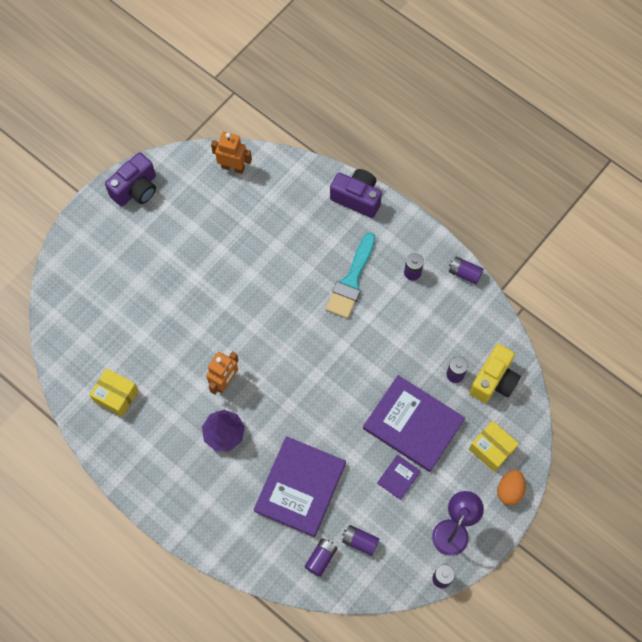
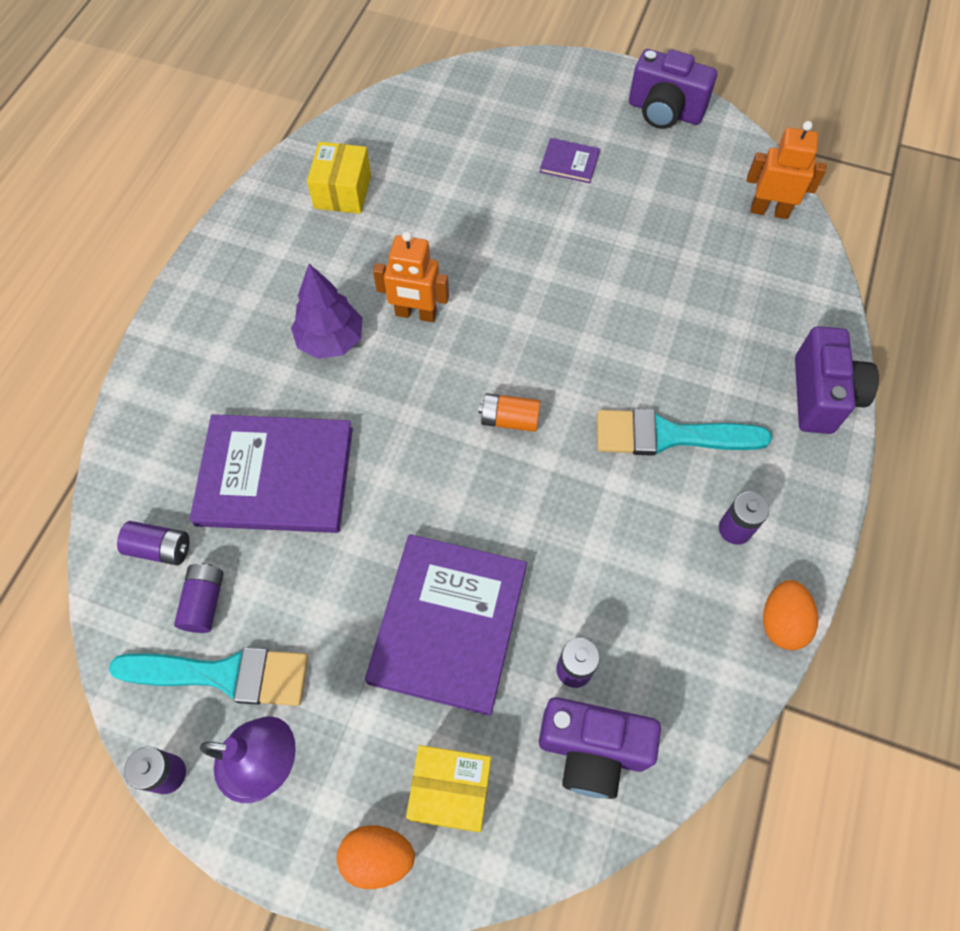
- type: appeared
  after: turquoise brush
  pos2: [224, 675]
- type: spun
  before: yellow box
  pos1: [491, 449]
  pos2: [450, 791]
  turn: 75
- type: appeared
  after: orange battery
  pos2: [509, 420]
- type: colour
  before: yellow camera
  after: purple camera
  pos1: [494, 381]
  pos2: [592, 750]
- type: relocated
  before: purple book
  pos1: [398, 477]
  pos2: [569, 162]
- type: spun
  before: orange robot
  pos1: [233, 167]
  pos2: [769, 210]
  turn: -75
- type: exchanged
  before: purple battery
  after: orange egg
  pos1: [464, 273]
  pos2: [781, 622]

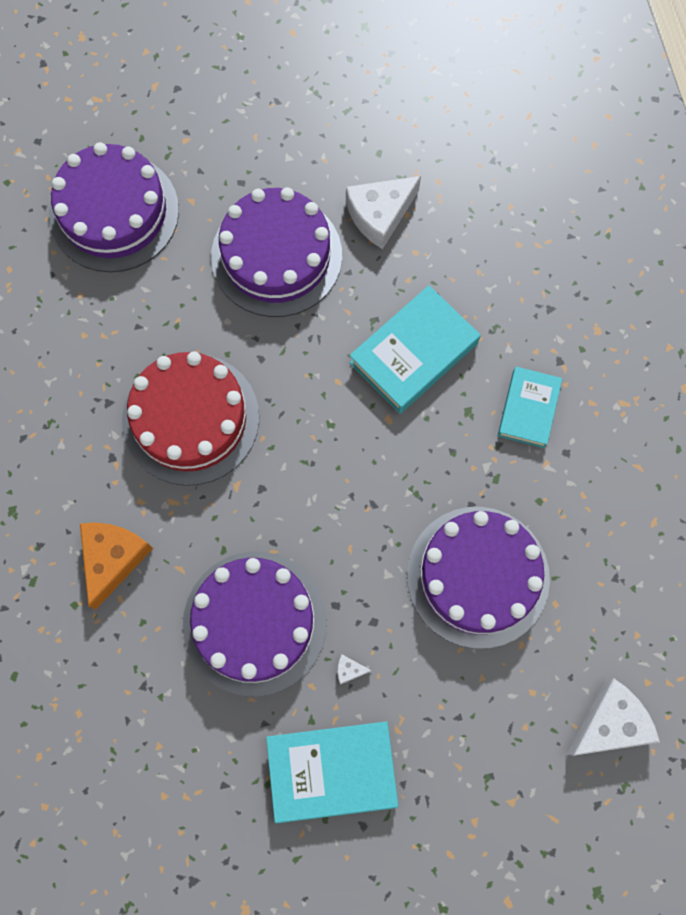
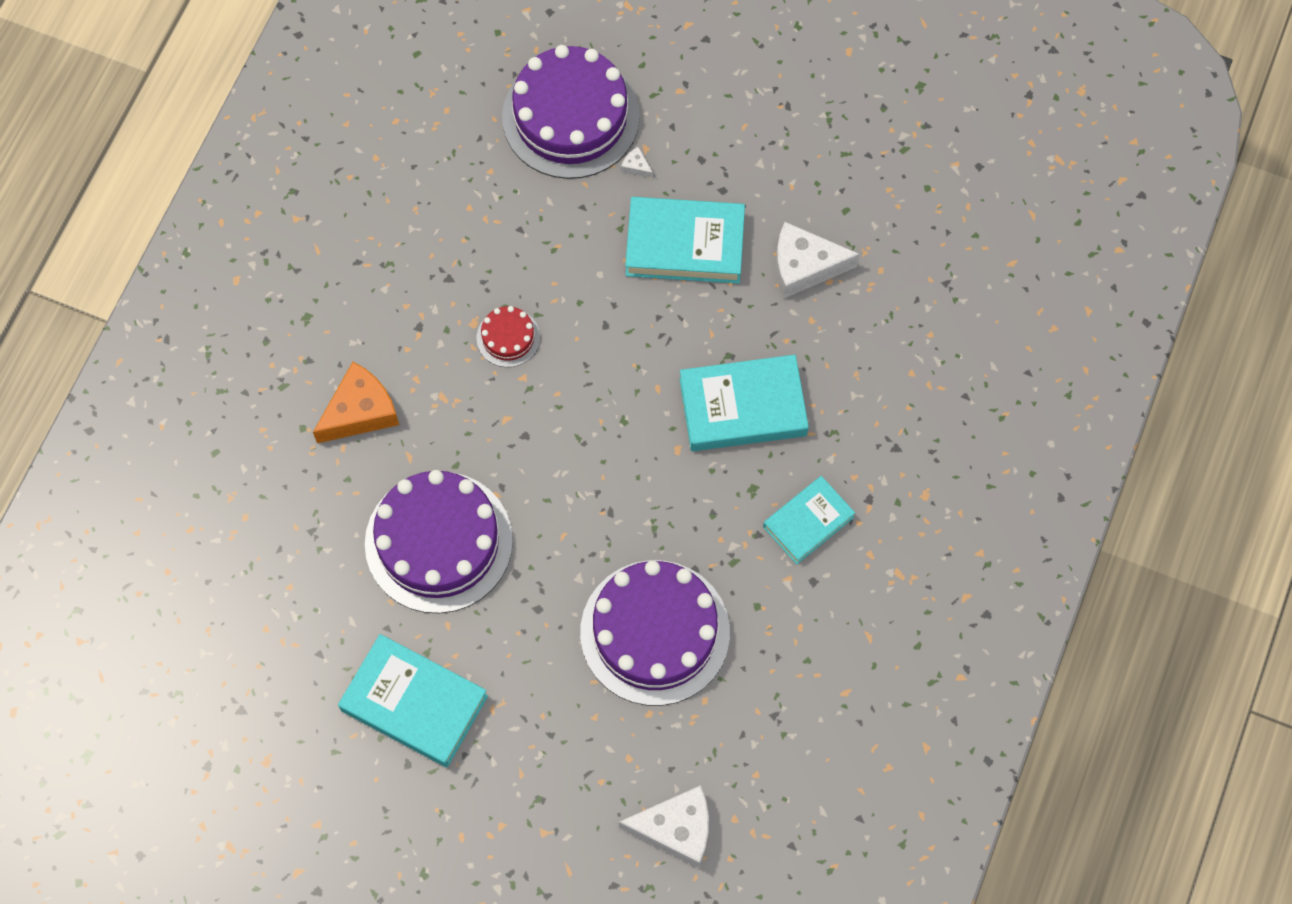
- type: size
  before: red cake
  pos1: [191, 419]
  pos2: [508, 337]
  scale: 0.45
- type: relocated
  before: white cheese
  pos1: [349, 670]
  pos2: [636, 166]
- type: exchanged
  before: purple cake
  after: turquoise book
  pos1: [276, 256]
  pos2: [685, 244]

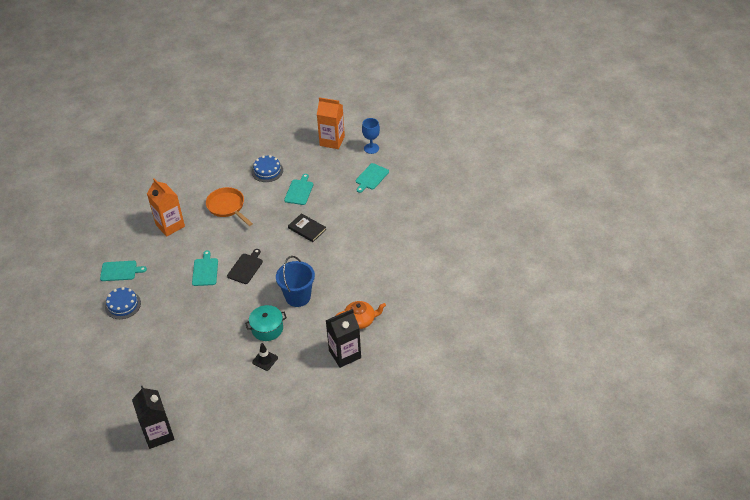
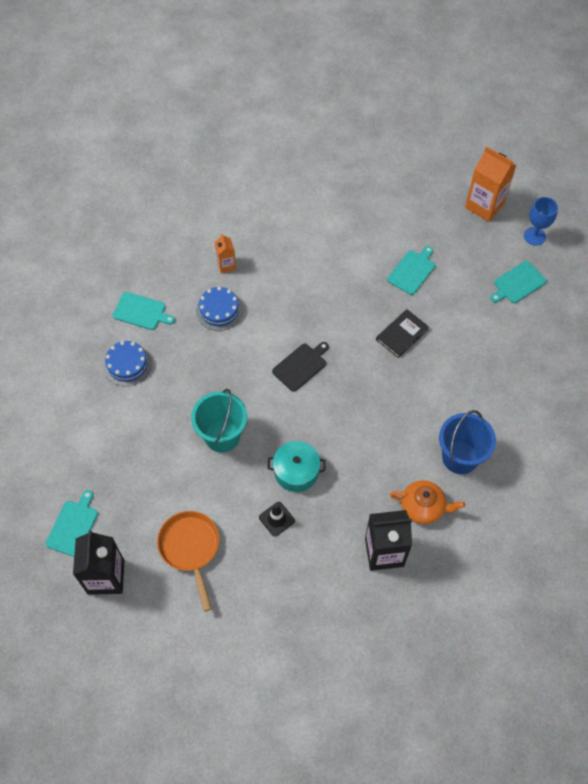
- type: relocated
  before: turquoise cutting board
  pos1: [205, 270]
  pos2: [73, 526]
- type: relocated
  before: orange pan
  pos1: [227, 207]
  pos2: [190, 548]
- type: appeared
  after: turquoise bucket
  pos2: [222, 436]
- type: relocated
  before: blue cake
  pos1: [267, 171]
  pos2: [219, 310]
- type: size
  before: orange carton
  pos1: [170, 225]
  pos2: [226, 265]
  scale: 0.53
- type: spun
  before: black book
  pos1: [307, 229]
  pos2: [402, 334]
  turn: 75
- type: relocated
  before: blue bucket
  pos1: [298, 297]
  pos2: [460, 457]

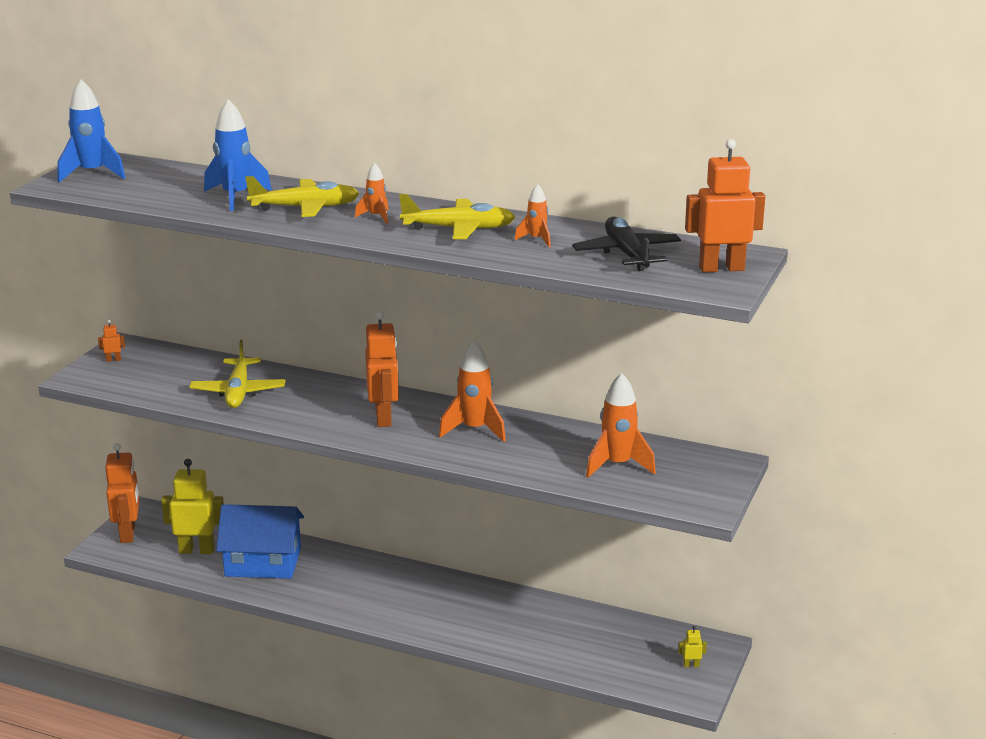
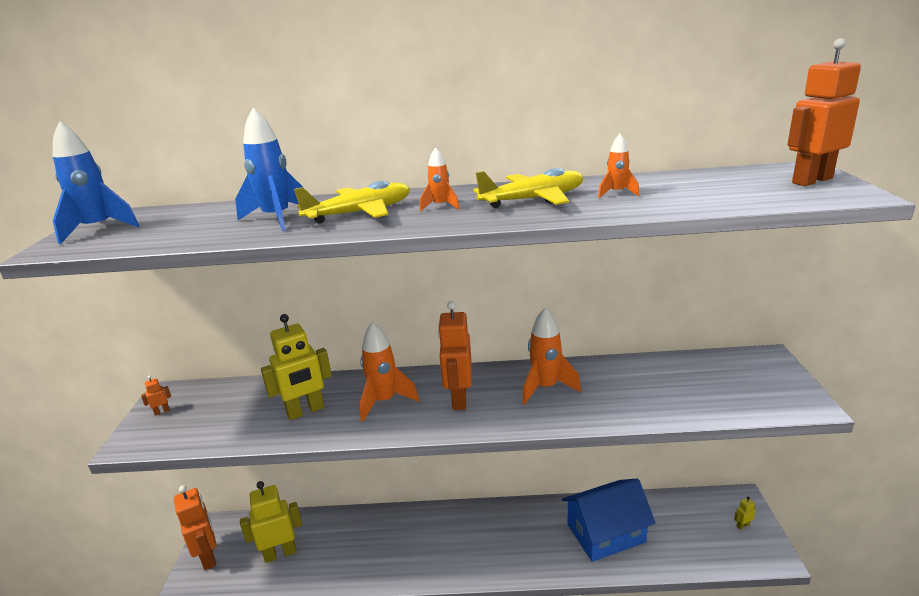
- type: exchanged
  before: yellow plane
  after: yellow robot
  pos1: [238, 392]
  pos2: [305, 411]
- type: relocated
  before: orange rocket
  pos1: [617, 465]
  pos2: [384, 401]
- type: spun
  before: orange robot
  pos1: [384, 418]
  pos2: [459, 399]
  turn: -150
- type: relocated
  before: blue house
  pos1: [263, 562]
  pos2: [606, 533]
- type: missing
  before: black plane
  pos1: [626, 254]

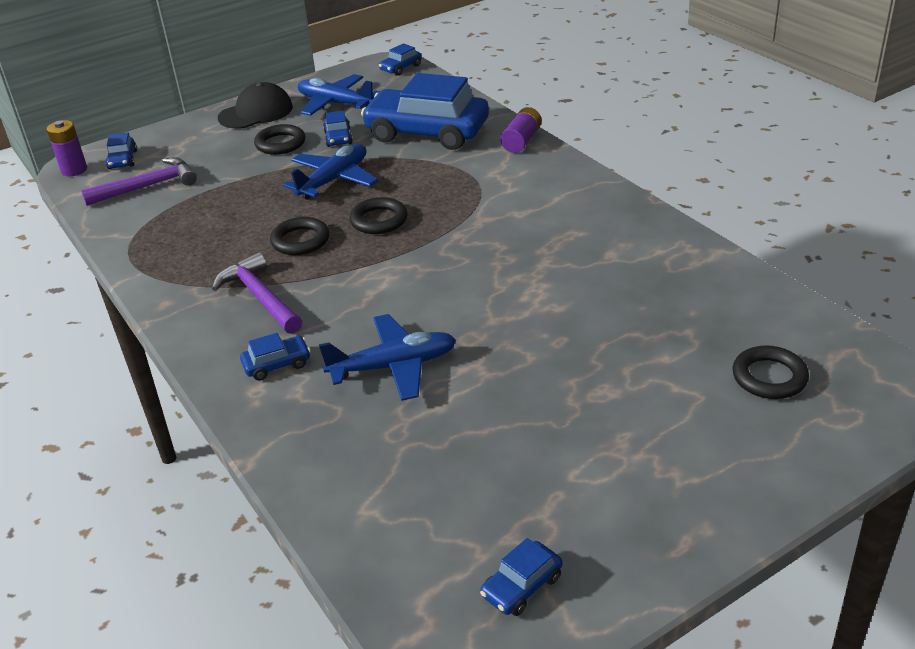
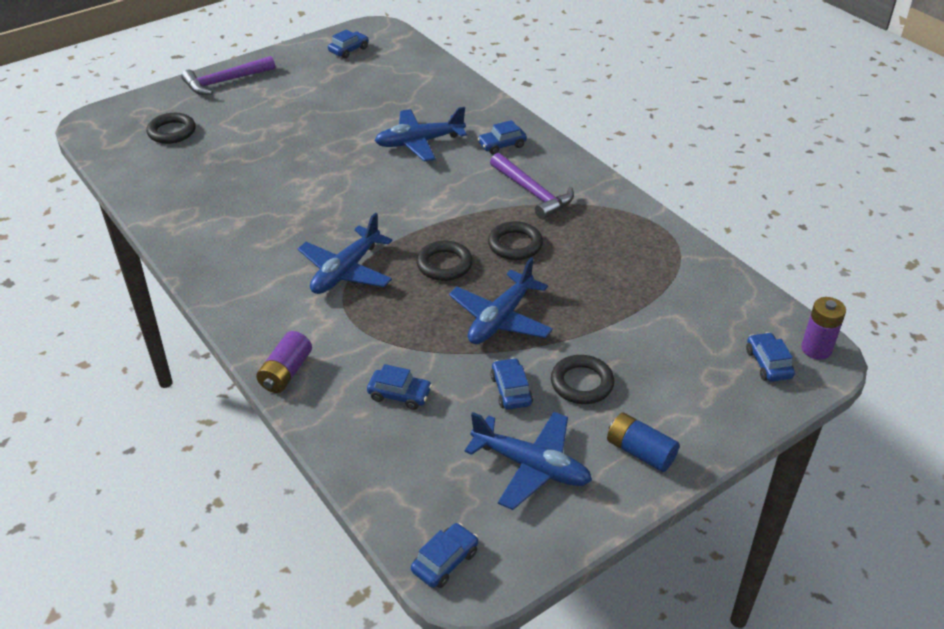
- type: relocated
  before: purple hammer
  pos1: [148, 186]
  pos2: [225, 81]
- type: appeared
  after: blue plane
  pos2: [346, 271]
- type: size
  before: blue car
  pos1: [427, 132]
  pos2: [399, 394]
  scale: 0.41
- type: exchanged
  before: black cap
  after: blue battery
  pos1: [256, 112]
  pos2: [640, 452]

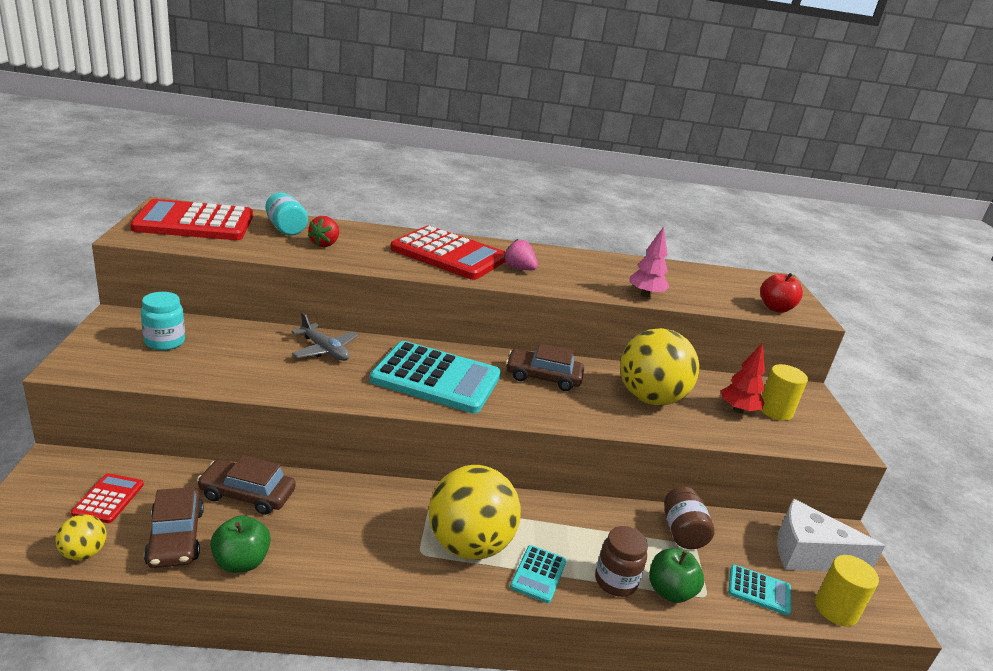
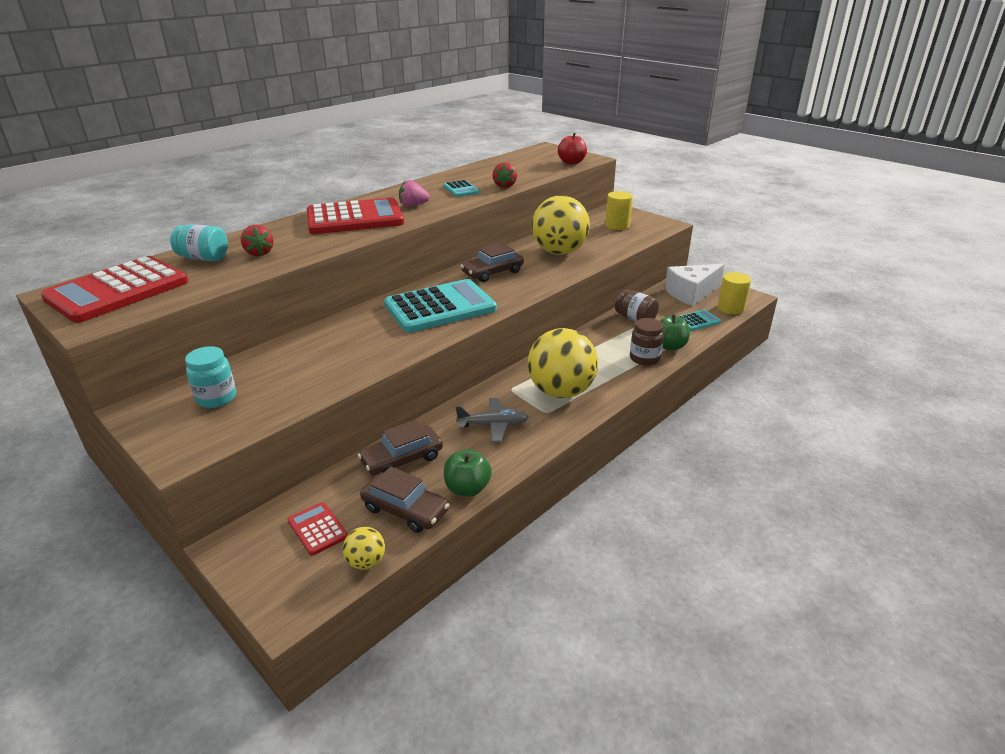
- type: relocated
  before: turquoise calculator
  pos1: [538, 574]
  pos2: [461, 189]
- type: relocated
  before: grey plane
  pos1: [324, 350]
  pos2: [493, 425]
- type: exchanged
  before: pink tree
  after: red strawberry
  pos1: [645, 295]
  pos2: [505, 186]
- type: missing
  before: red tree
  pos1: [738, 410]

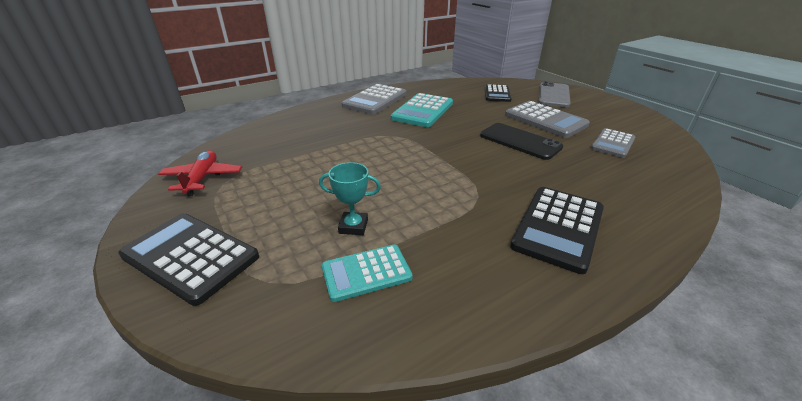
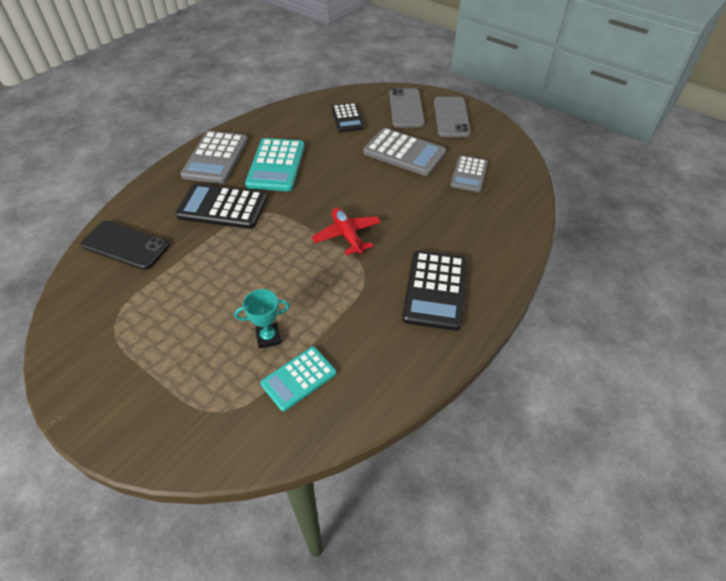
- type: relocated
  before: black phone
  pos1: [520, 141]
  pos2: [125, 245]
- type: relocated
  before: black calculator
  pos1: [190, 256]
  pos2: [222, 207]
- type: relocated
  before: red plane
  pos1: [202, 178]
  pos2: [347, 235]
- type: appeared
  after: grey phone
  pos2: [451, 117]

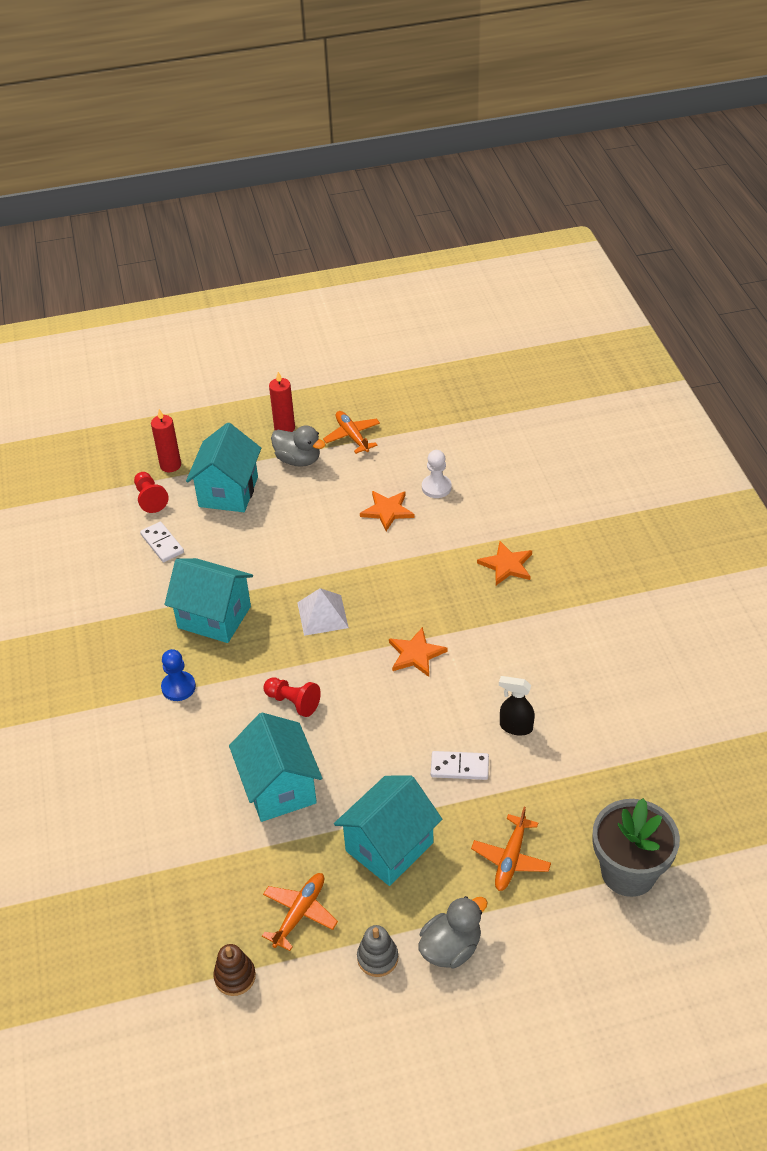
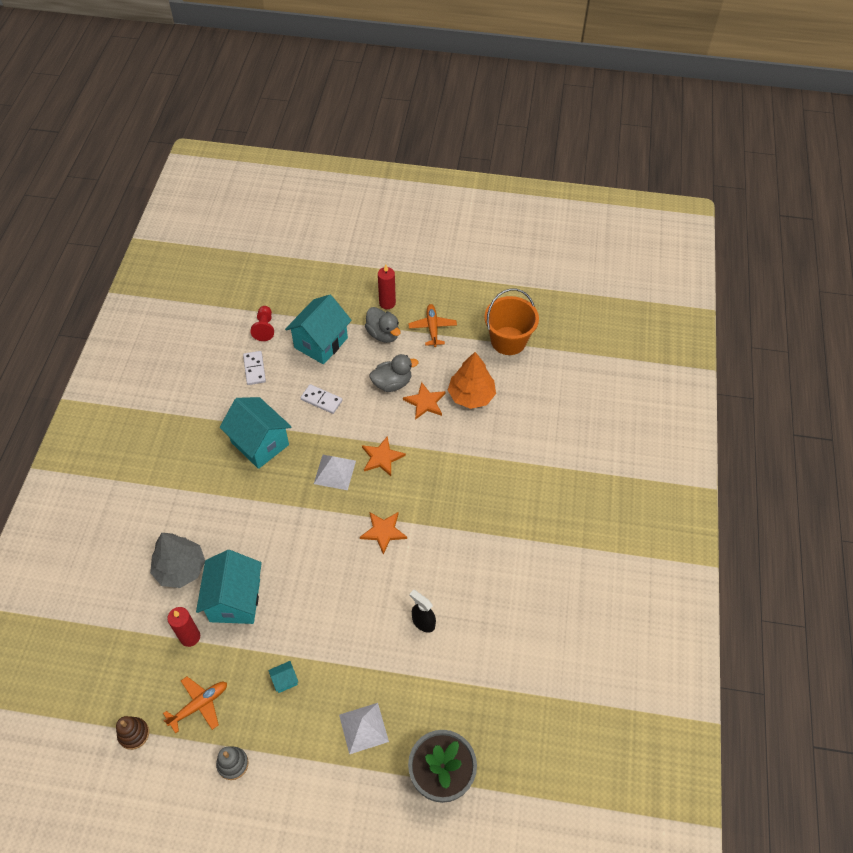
- type: appeared
  after: grey tree
  pos2: [180, 568]
- type: relocated
  before: red candle
  pos1: [170, 465]
  pos2: [190, 637]
- type: size
  before: turquoise house
  pos1: [389, 847]
  pos2: [285, 680]
  scale: 0.4
- type: relocated
  before: white domino
  pos1: [459, 767]
  pos2: [321, 400]
- type: exchanged
  before: orange plane
  after: white pyramid
  pos1: [511, 858]
  pos2: [363, 728]
- type: relocated
  before: orange star
  pos1: [506, 565]
  pos2: [382, 457]
- type: relocated
  before: grey duck
  pos1: [451, 947]
  pos2: [392, 383]
- type: exchanged
  before: white pawn
  after: orange tree
  pos1: [436, 487]
  pos2: [471, 396]
- type: appeared
  after: orange bucket
  pos2: [508, 341]
- type: missing
  before: blue pawn
  pos1: [178, 687]
- type: missing
  before: red pawn
  pos1: [293, 702]

